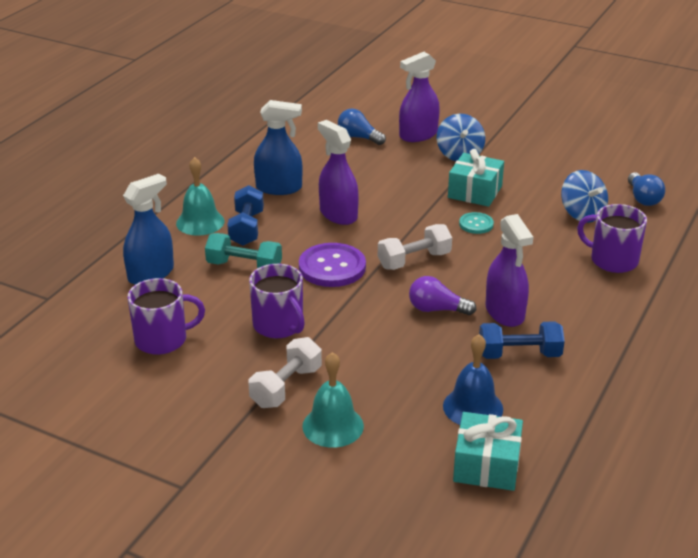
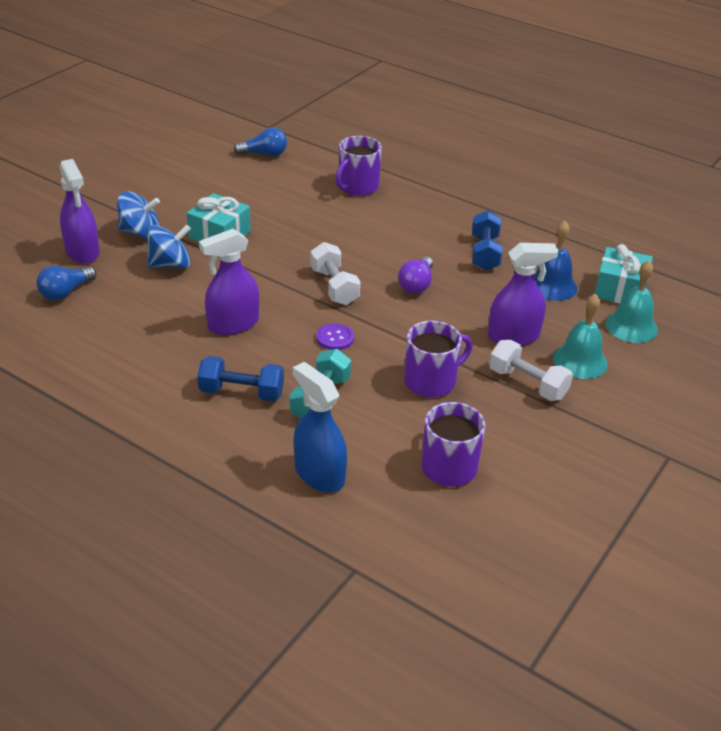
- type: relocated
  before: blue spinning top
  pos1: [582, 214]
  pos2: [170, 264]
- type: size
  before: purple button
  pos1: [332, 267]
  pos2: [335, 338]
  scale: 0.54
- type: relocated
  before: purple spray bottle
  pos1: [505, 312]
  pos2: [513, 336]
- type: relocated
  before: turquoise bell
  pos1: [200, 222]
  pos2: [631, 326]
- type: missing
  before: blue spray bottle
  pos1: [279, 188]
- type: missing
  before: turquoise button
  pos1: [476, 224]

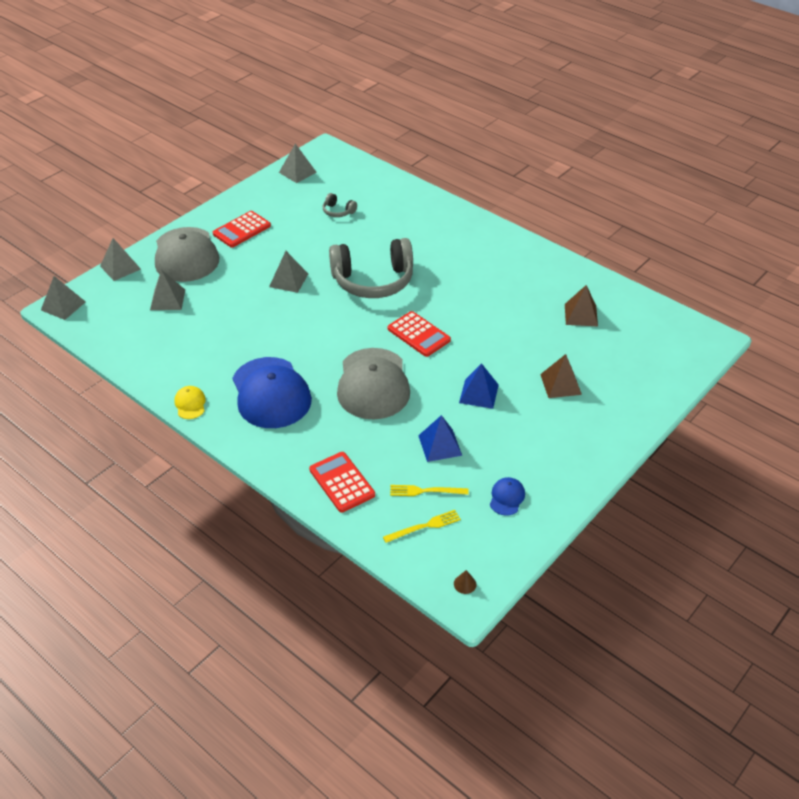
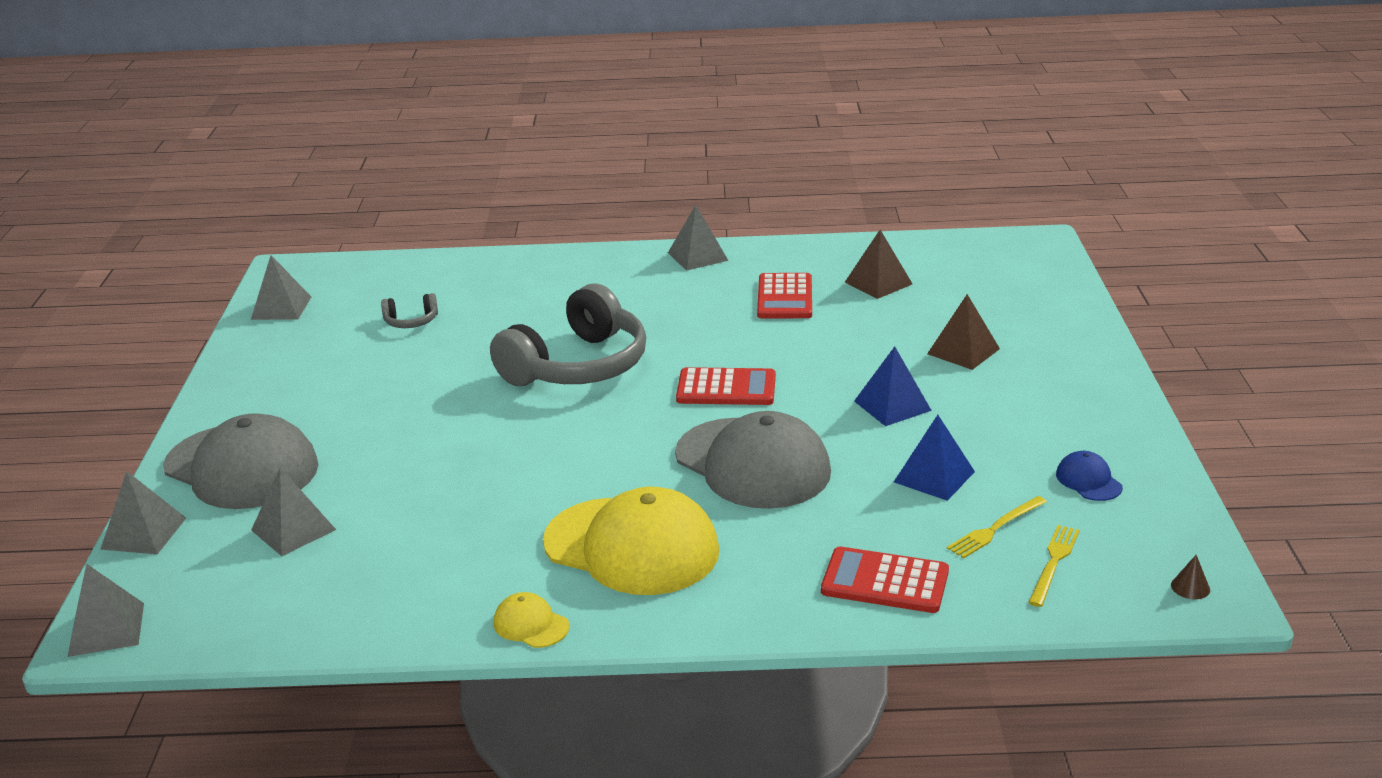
- type: colour
  before: blue cap
  after: yellow cap
  pos1: [271, 393]
  pos2: [631, 546]
- type: relocated
  before: grey pyramid
  pos1: [288, 280]
  pos2: [697, 256]
- type: relocated
  before: red calculator
  pos1: [242, 230]
  pos2: [784, 297]

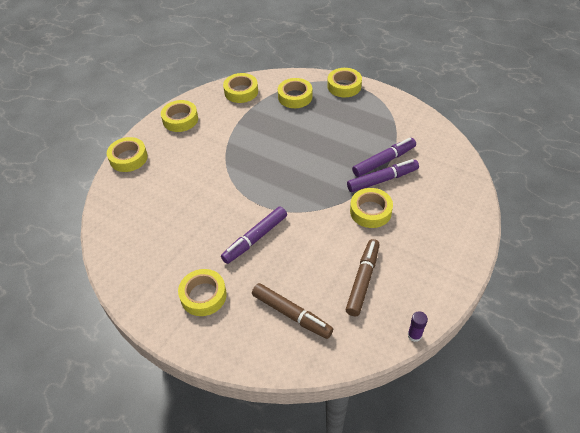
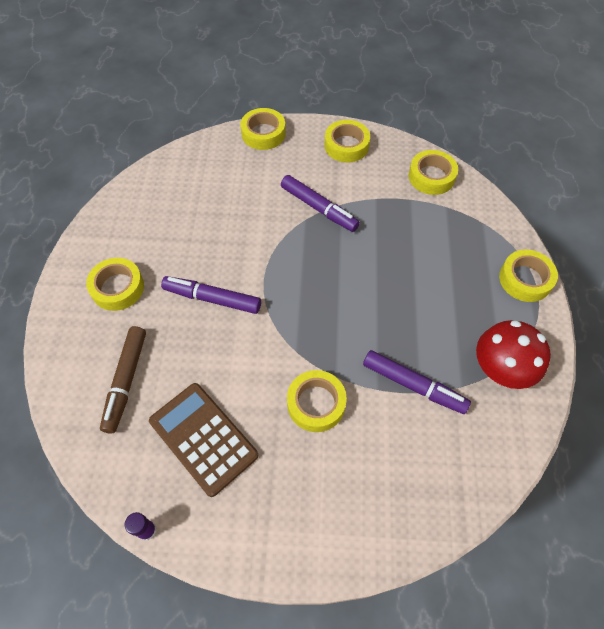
- type: exchanged
  before: brown marker
  after: brown calculator
  pos1: [363, 280]
  pos2: [203, 438]
- type: relocated
  before: purple marker
  pos1: [382, 180]
  pos2: [319, 208]
- type: appeared
  after: red mushroom
  pos2: [500, 370]
- type: missing
  before: yellow tape
  pos1: [295, 97]

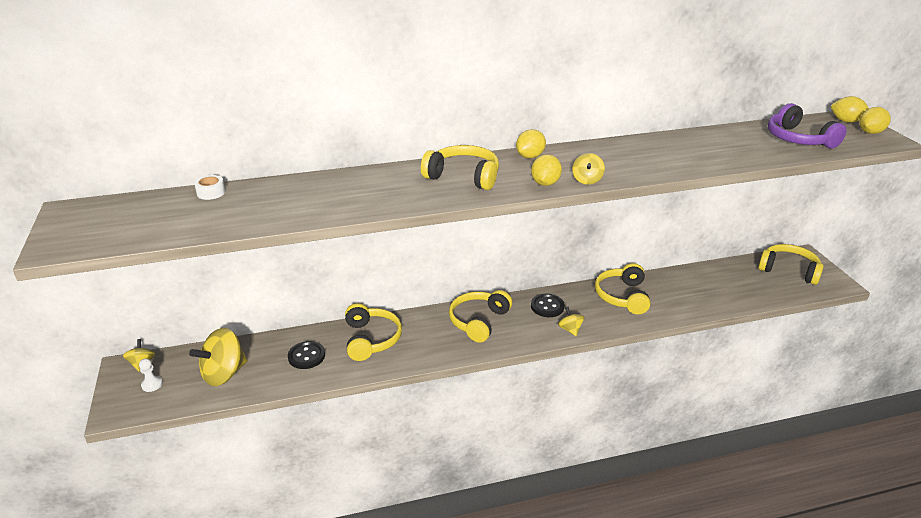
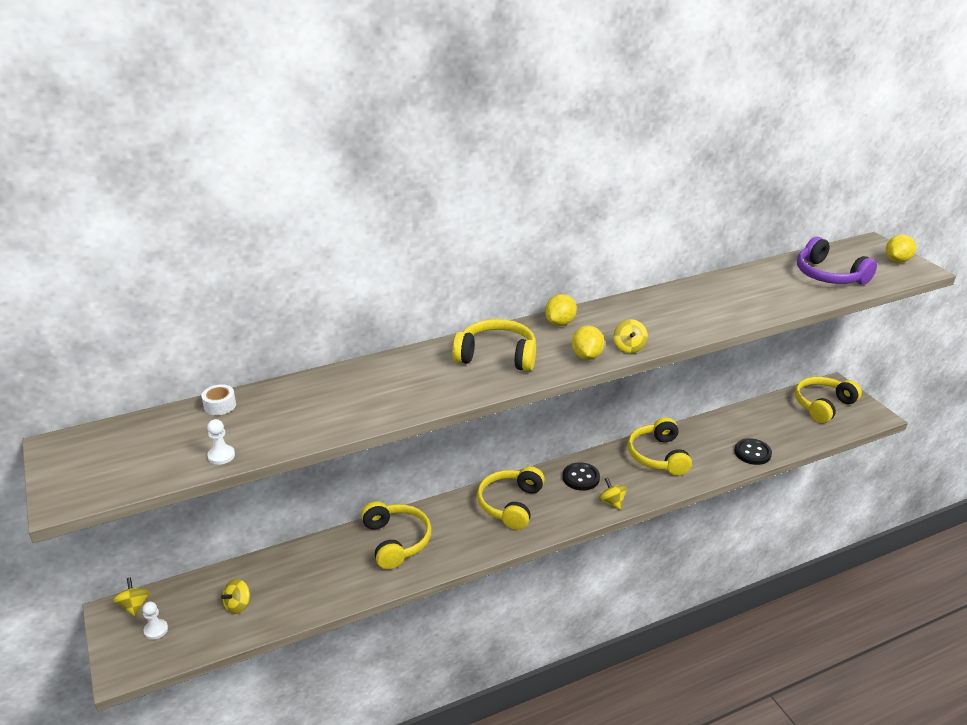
- type: appeared
  after: white pawn
  pos2: [221, 456]
- type: size
  before: yellow spinning top
  pos1: [224, 374]
  pos2: [238, 605]
  scale: 0.51
- type: relocated
  before: black button
  pos1: [306, 356]
  pos2: [752, 453]
- type: spun
  before: yellow headphones
  pos1: [789, 270]
  pos2: [823, 405]
  turn: -60
- type: missing
  before: yellow lemon
  pos1: [846, 121]

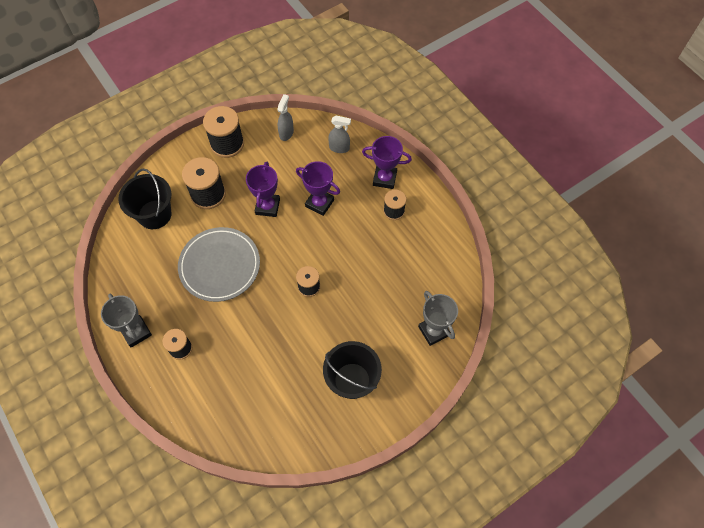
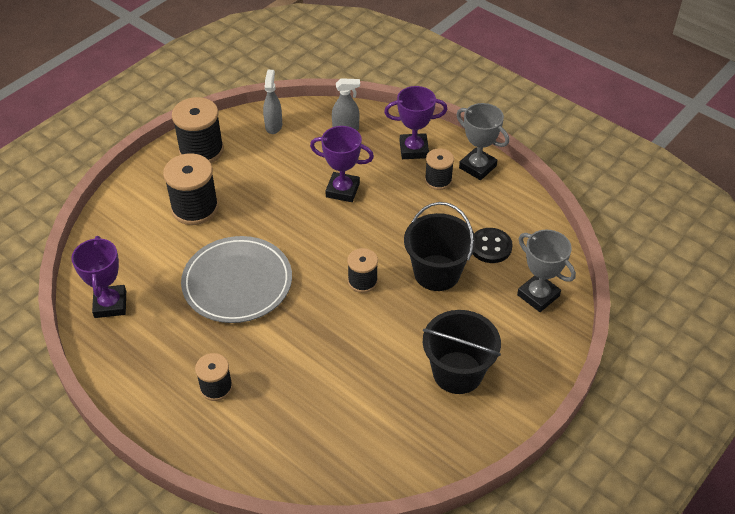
- type: relocated
  before: purple trophy
  pos1: [267, 206]
  pos2: [110, 304]
- type: relocated
  before: black bucket
  pos1: [154, 214]
  pos2: [437, 273]
- type: relocated
  before: grey trophy
  pos1: [136, 332]
  pos2: [477, 167]
- type: appeared
  after: black button
  pos2: [490, 247]

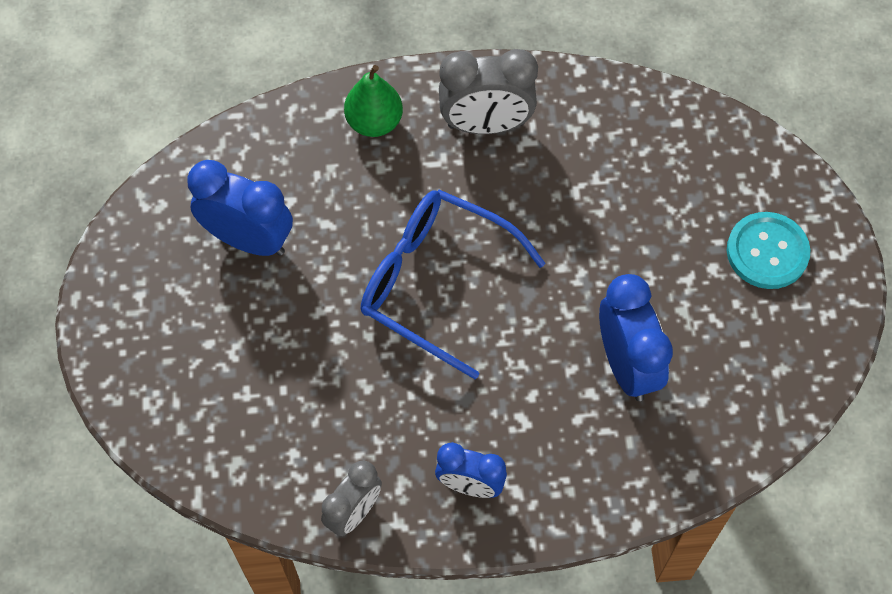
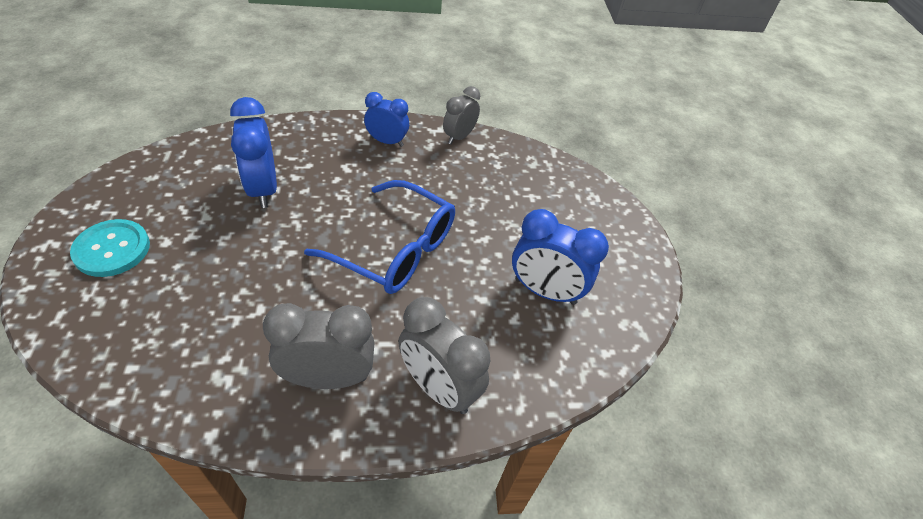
- type: exchanged
  before: green pear
  after: grey clock
  pos1: [374, 122]
  pos2: [439, 388]

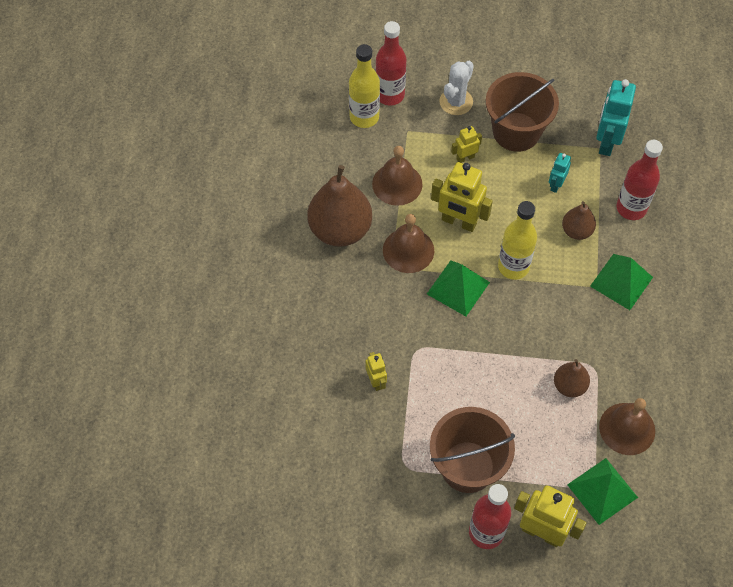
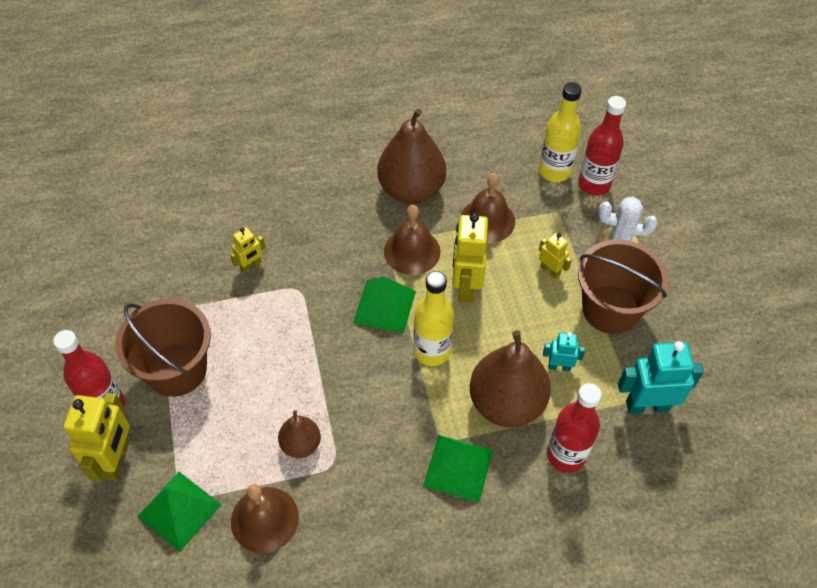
- type: size
  before: brown pear
  pos1: [576, 231]
  pos2: [506, 403]
  scale: 1.93

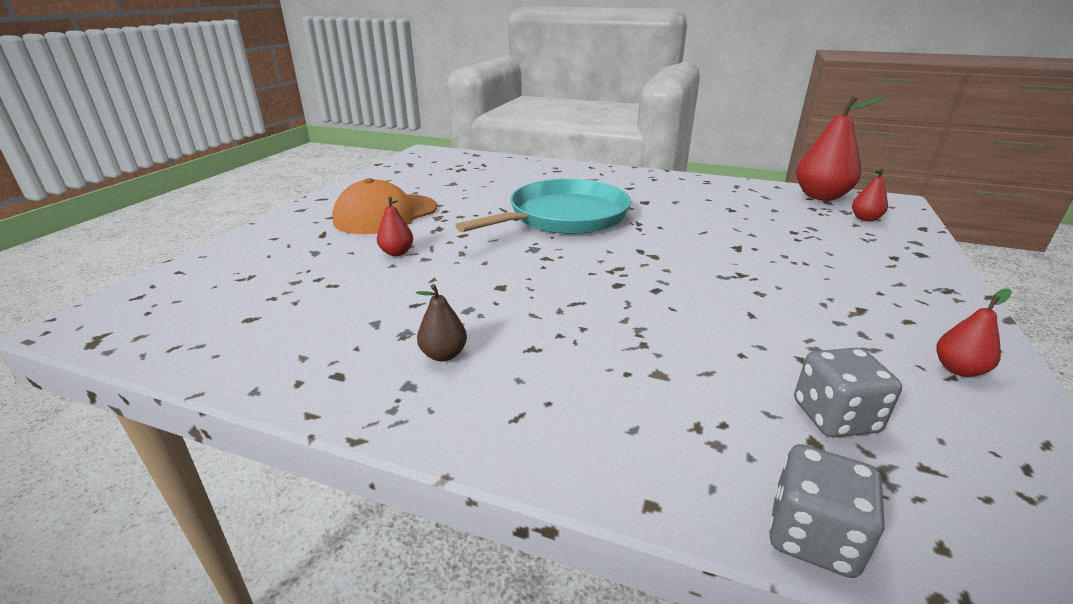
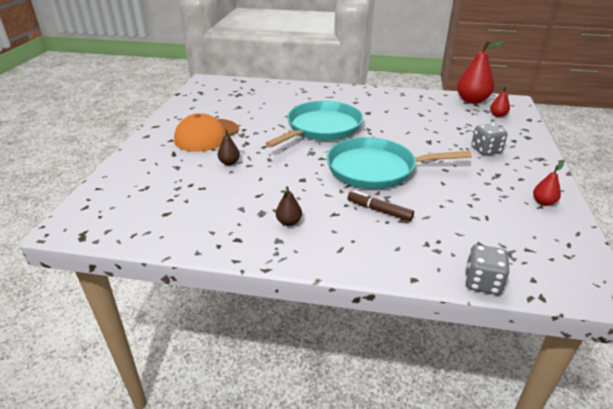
- type: colour
  before: red pear
  after: brown pear
  pos1: [397, 252]
  pos2: [229, 163]
- type: appeared
  after: turquoise pan
  pos2: [375, 169]
- type: appeared
  after: brown marker
  pos2: [379, 210]
- type: relocated
  before: grey dice
  pos1: [834, 417]
  pos2: [486, 150]

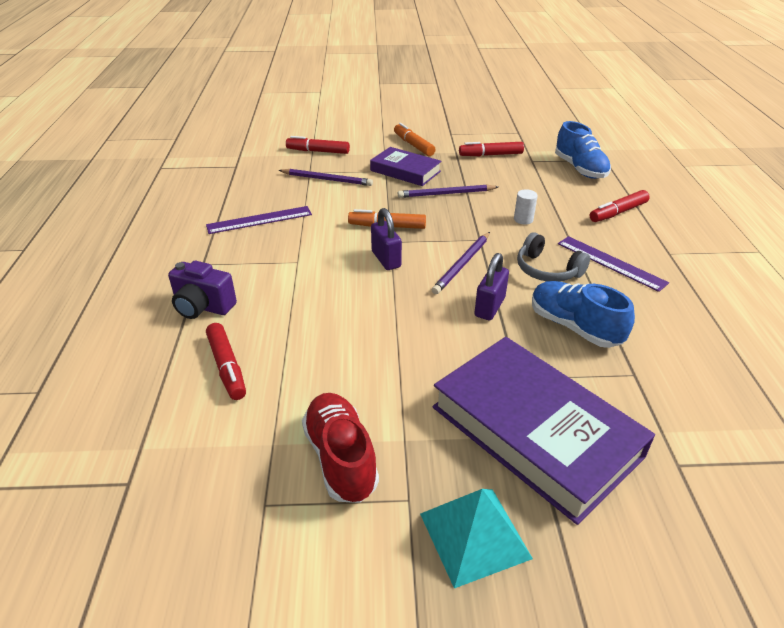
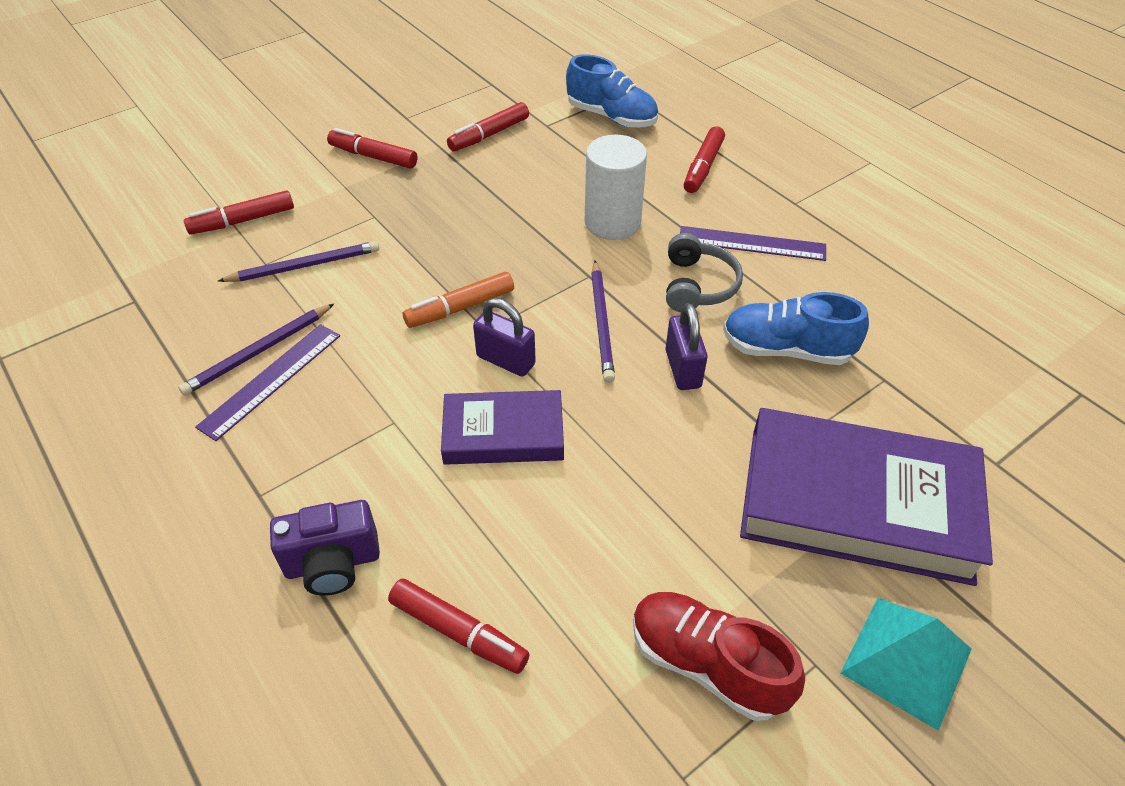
- type: relocated
  before: purple pencil
  pos1: [446, 194]
  pos2: [258, 352]
- type: colour
  before: orange marker
  after: red marker
  pos1: [413, 145]
  pos2: [373, 156]
- type: relocated
  before: purple book
  pos1: [405, 171]
  pos2: [503, 434]
- type: size
  before: white cylinder
  pos1: [523, 219]
  pos2: [612, 222]
  scale: 2.11
- type: spun
  before: grey headphones
  pos1: [547, 270]
  pos2: [698, 285]
  turn: -90

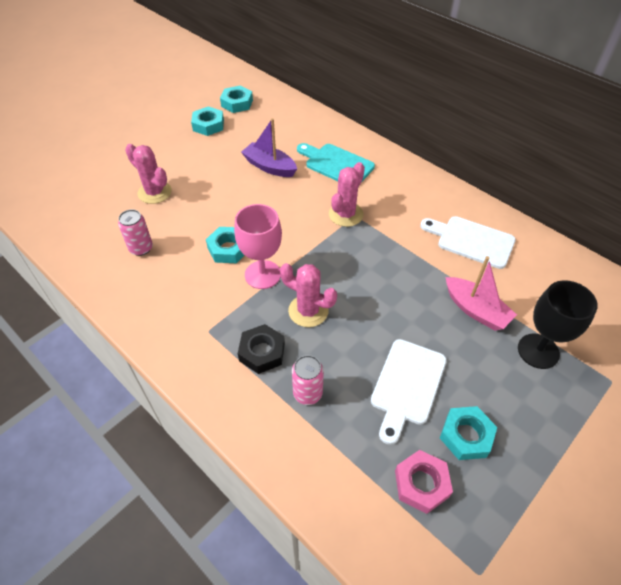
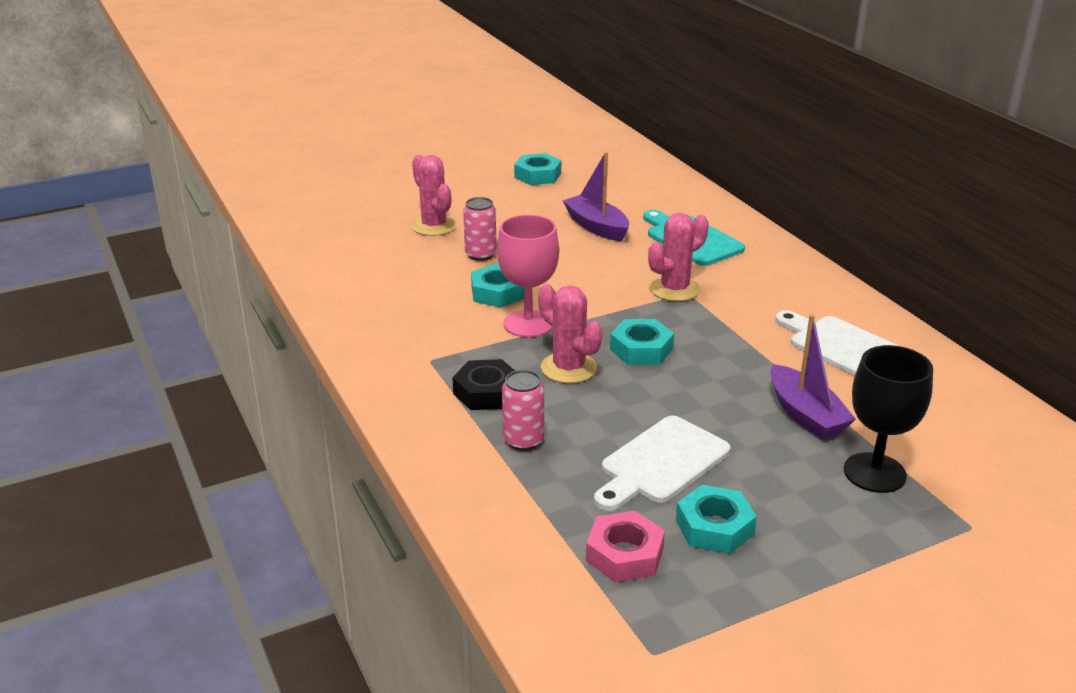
- type: relocated
  before: pink can
  pos1: [141, 248]
  pos2: [480, 254]
- type: relocated
  before: turquoise nut
  pos1: [237, 103]
  pos2: [641, 349]
- type: colour
  before: pink boat
  after: purple boat
  pos1: [476, 310]
  pos2: [805, 415]

